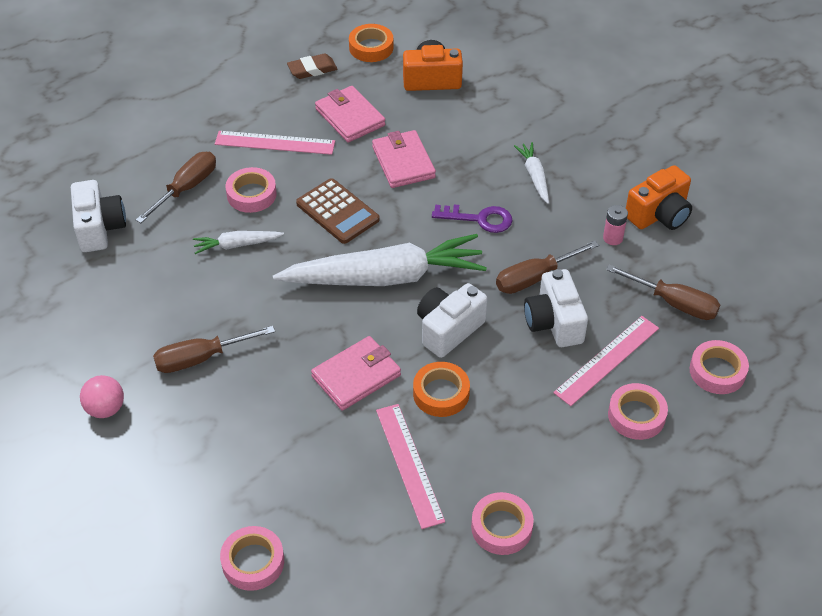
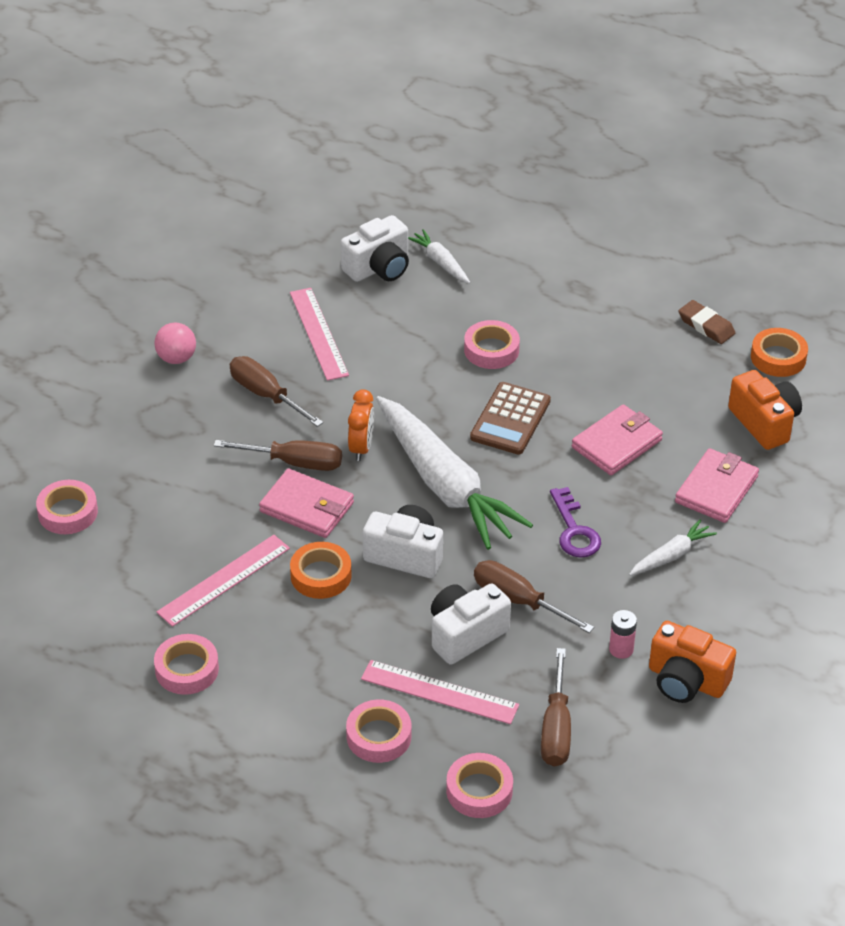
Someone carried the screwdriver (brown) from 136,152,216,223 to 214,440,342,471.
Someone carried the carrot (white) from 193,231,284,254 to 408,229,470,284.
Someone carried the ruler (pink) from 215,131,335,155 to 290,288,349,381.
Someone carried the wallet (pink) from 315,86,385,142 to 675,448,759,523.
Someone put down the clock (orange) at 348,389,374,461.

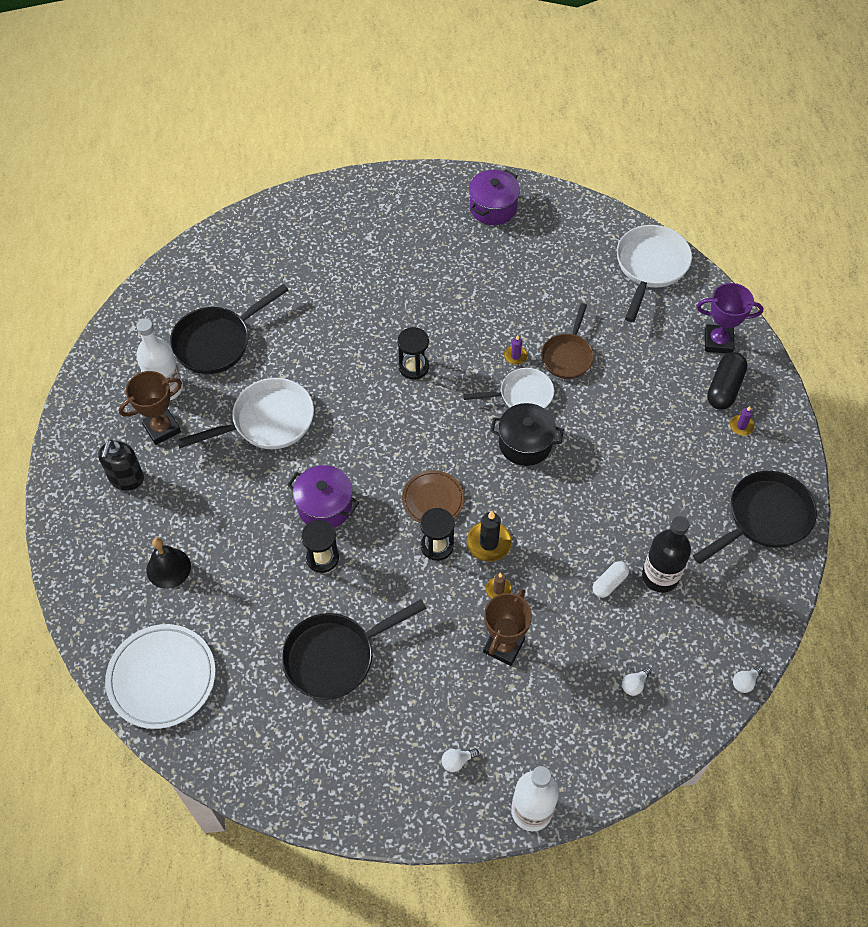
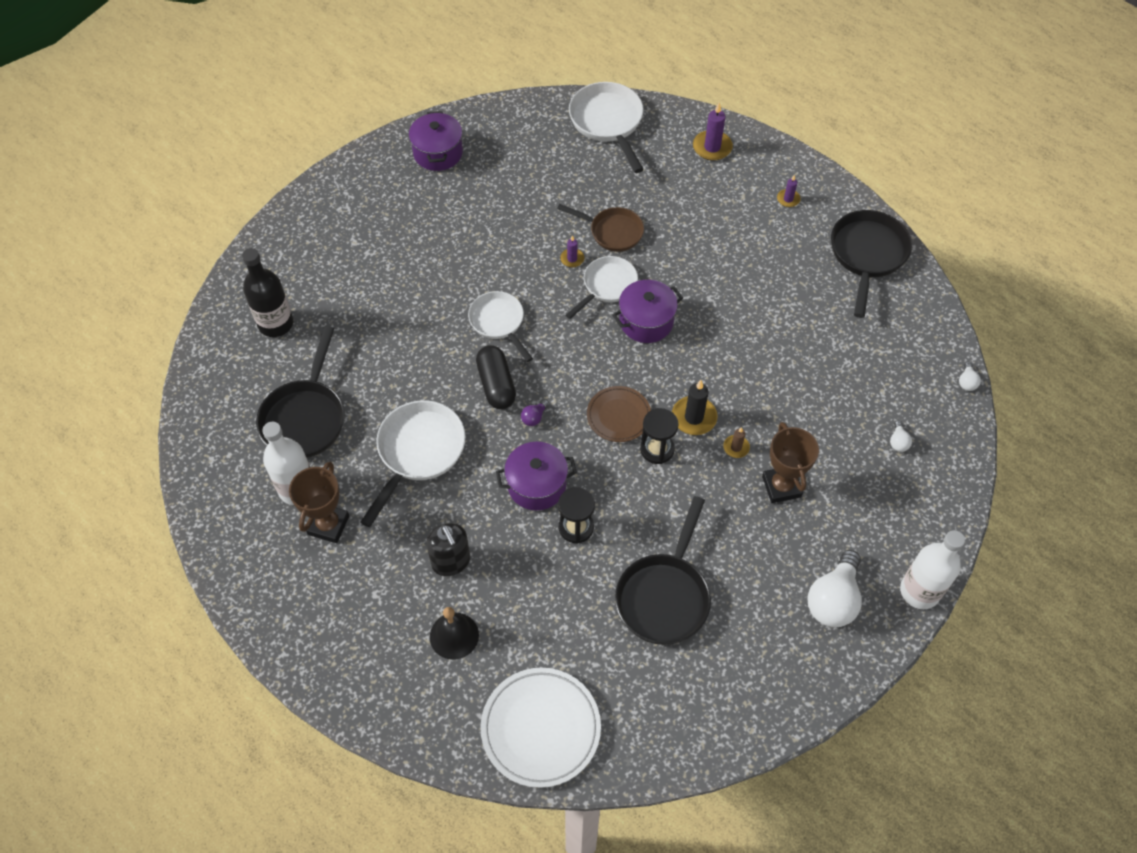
Someone carried the soap dispenser (black) from 98,439,144,490 to 426,523,470,576.
Someone swapped the hourglass (black) at 398,327,429,380 for the pan (white) at 468,291,533,362.
Someone scaled the light bulb (white) at 441,748,479,772 by 2.29.
Someone repainted the pot (black) at 490,403,564,466, which became the pot (purple) at 612,280,683,343.
Someone rotated the pan (brown) at 541,303,594,379 by 45 degrees counterclockwise.
Someone took away the capsule (white) at 593,561,629,598.
Someone carried the bottle (black) from 642,516,691,593 to 242,248,293,337.
Someone swapped the trophy (purple) at 697,283,764,354 for the candle (purple) at 693,103,733,161.
Someone carried the capsule (black) from 707,352,748,410 to 476,345,516,409.
Someone put down the light bulb (purple) at 521,400,549,426.

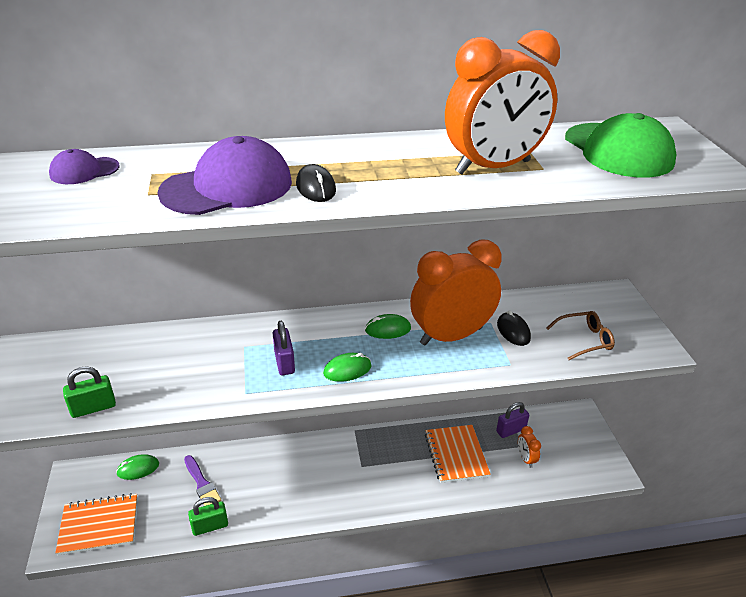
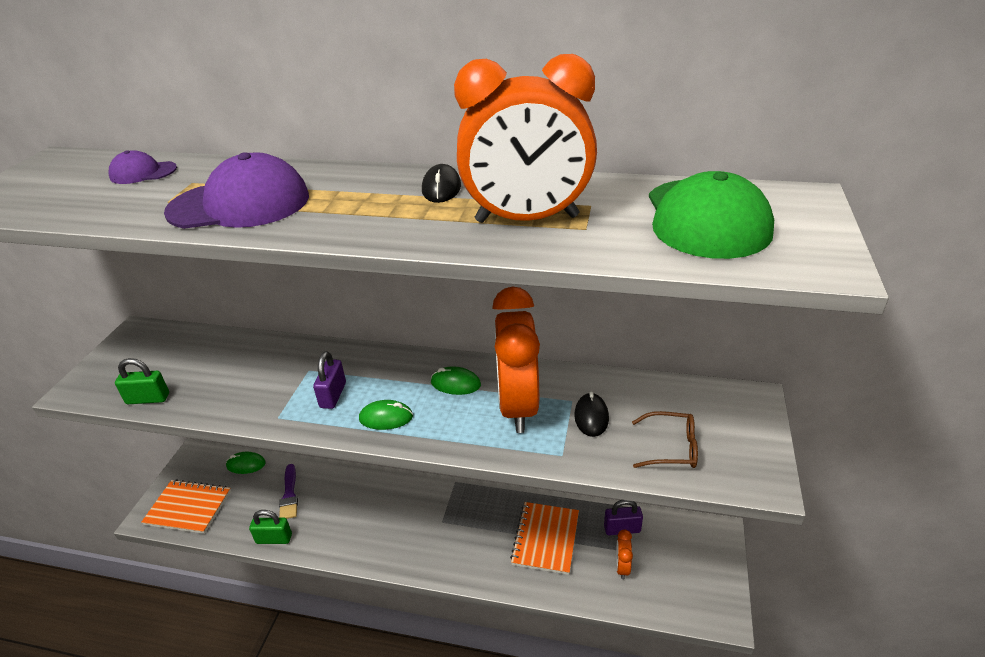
Someone carried the mouse (black) from 296,164,336,202 to 422,164,461,203.
Someone rotated the clock (orange) at 410,240,502,346 by 90 degrees counterclockwise.

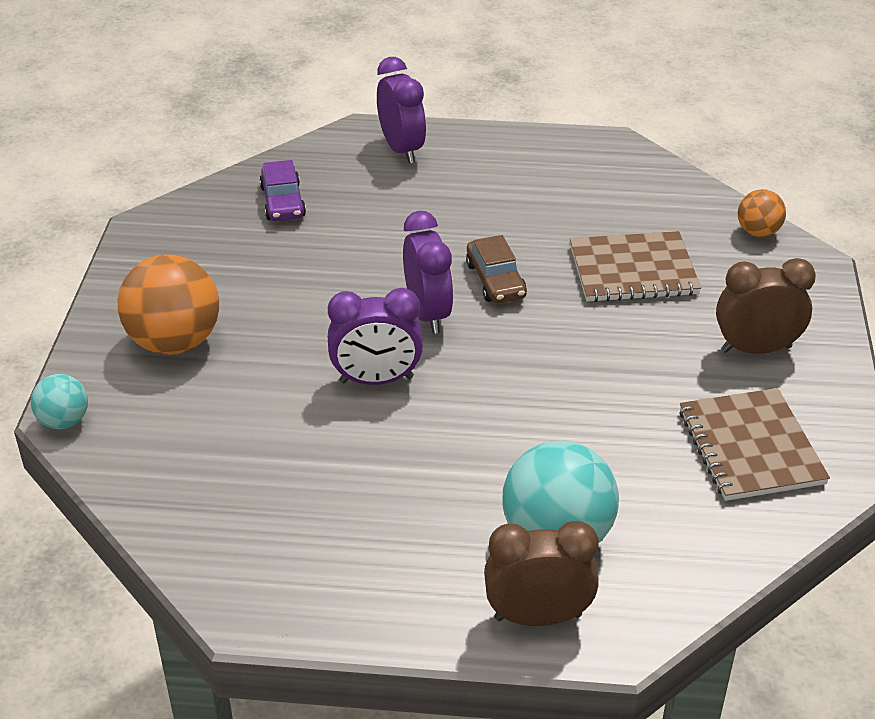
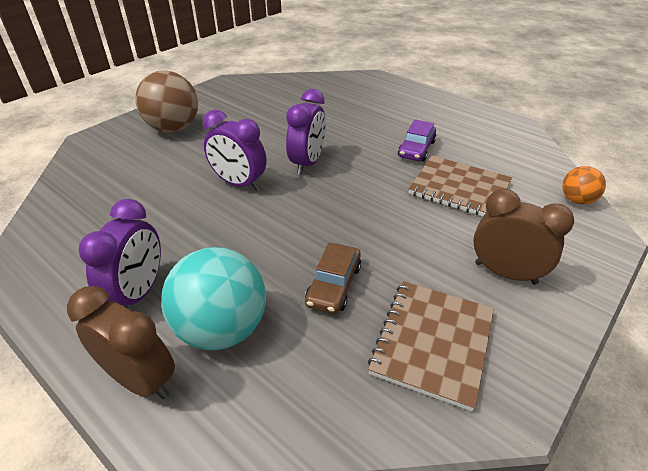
Someone took away the ball (turquoise) at 31,374,88,429.
Someone repainted the ball (orange) at 118,254,219,355, which became the ball (brown) at 135,70,198,133.
Someone carried the car (purple) from 259,160,306,221 to 398,119,436,161.
Someone carried the clock (purple) from 377,57,426,163 to 79,199,161,308.
Someone carried the car (brown) from 466,235,527,303 to 305,243,361,314.

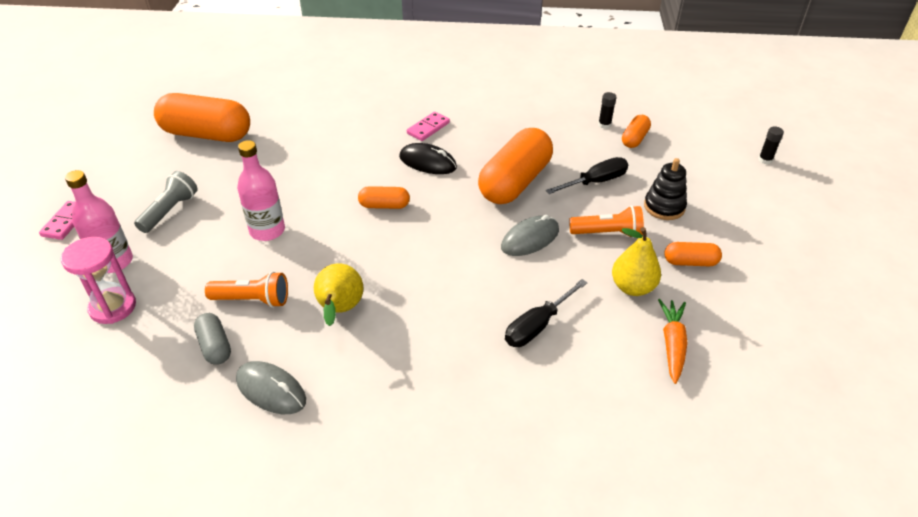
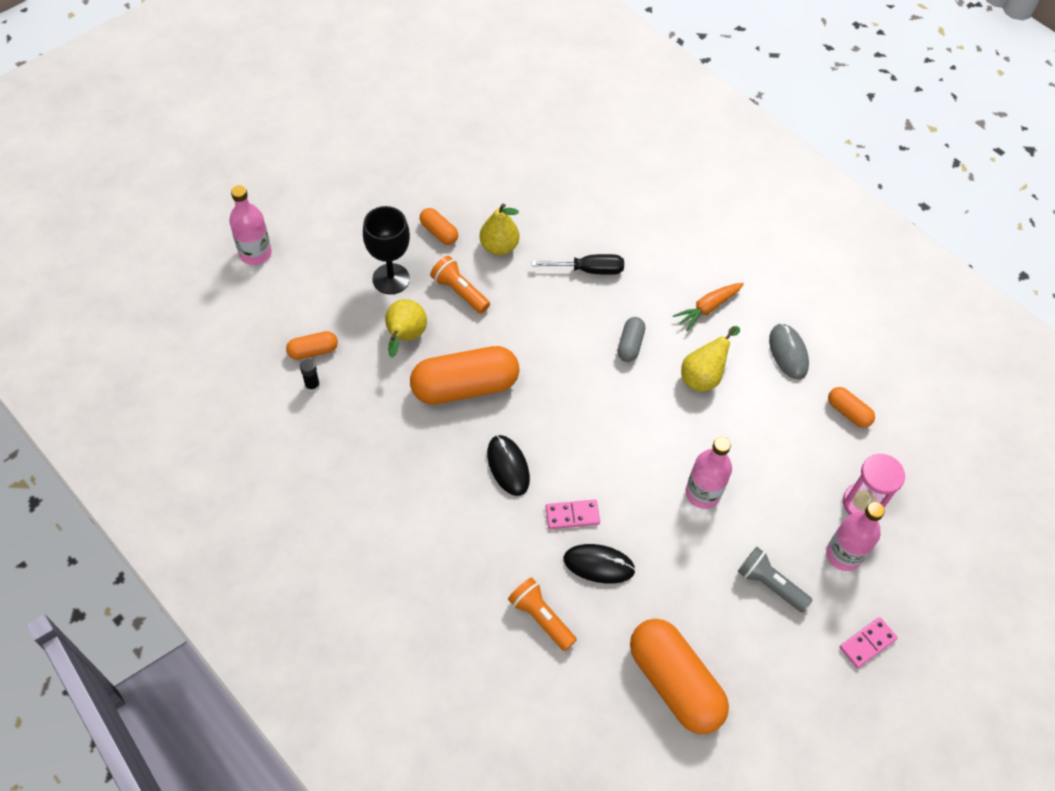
Someone rotated the flashlight (grey) at 134,171,198,233 by 60 degrees clockwise.
Someone carried the capsule (grey) from 194,313,231,365 to 617,317,645,362.
Someone carried the flashlight (orange) from 205,271,288,308 to 508,577,577,651.
Someone carried the capsule (orange) from 358,186,410,209 to 828,387,875,428.
Someone carried the domino (pink) from 407,112,450,141 to 545,500,600,529.
Someone took away the mouse (grey) at 501,215,559,256.
Someone swapped the screwdriver (black) at 546,157,628,194 for the pear (yellow) at 385,299,427,358.
Someone swapped the stacking toy (black) at 644,158,687,220 for the goblet (black) at 363,206,410,294.
Someone carried the carrot (orange) from 658,299,688,384 to 673,283,744,331.
Someone swapped the glue stick (black) at 758,126,784,164 for the bottle (pink) at 229,185,272,265.
Someone put down the mouse (black) at 563,544,636,584.

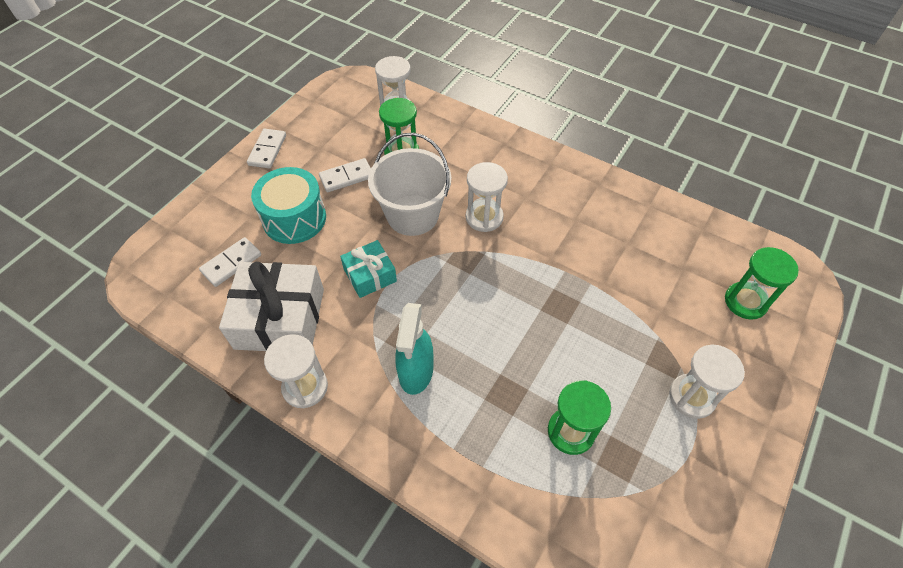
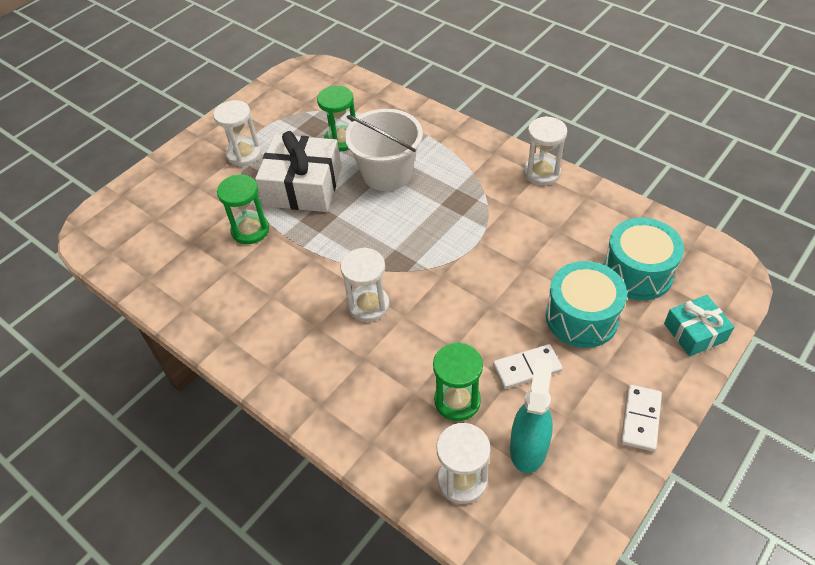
Someone swapped the domino (white) at 199,237,261,287 for the drum (turquoise) at 603,218,684,300.
Someone carried the gift (white) from 219,262,324,351 to 255,131,342,212.
Someone carried the gift (turquoise) from 340,240,397,298 to 664,295,734,356.
Someone carried the bucket (white) from 368,133,451,236 to 345,109,423,191.
Someone carried the spray bottle (turquoise) from 395,303,434,395 to 510,357,553,473.
Someone carried the hourglass (green) from 725,247,799,320 to 217,175,269,244.

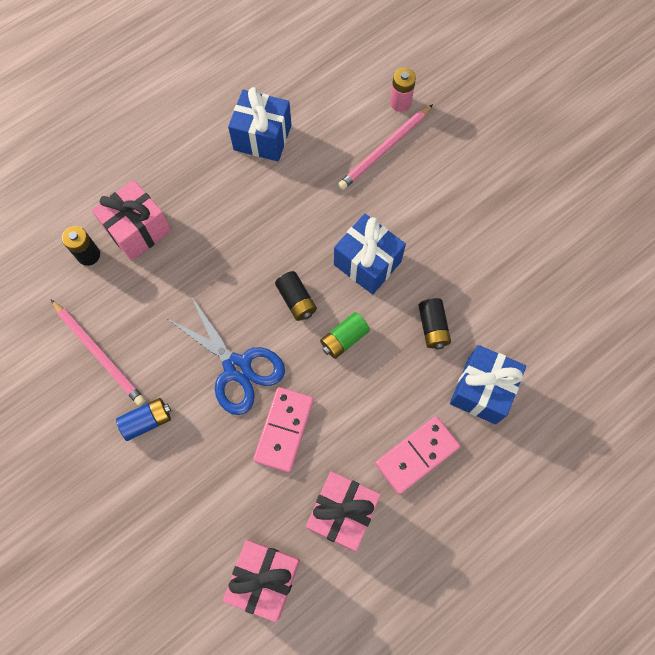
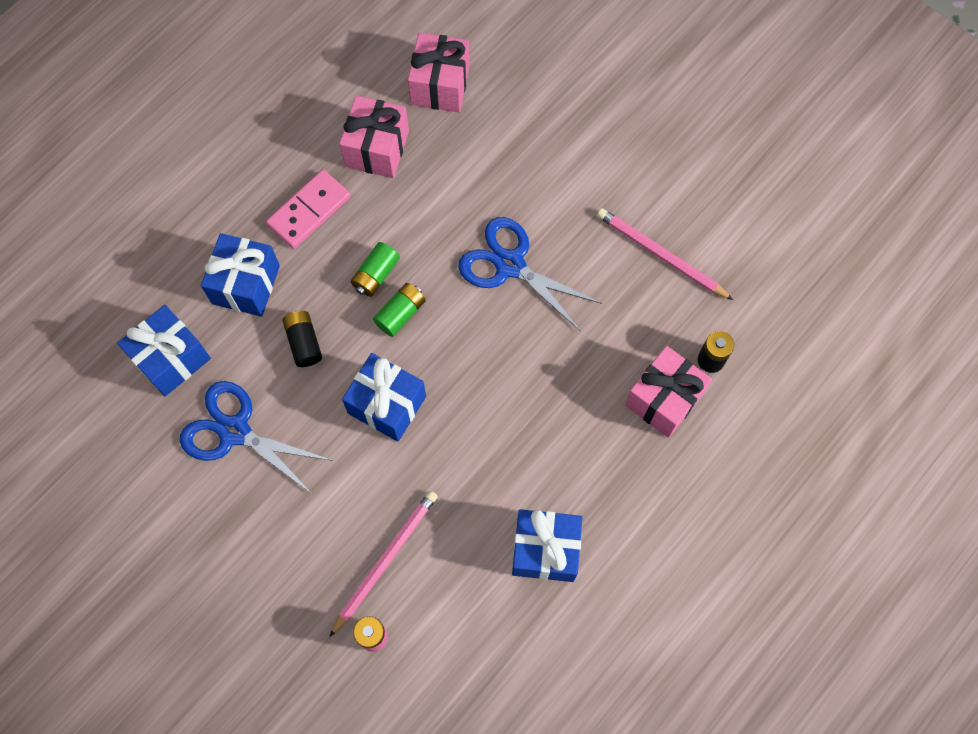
Someone took away the battery (blue) at 116,398,171,441.
Someone took away the domino (pink) at 253,387,314,473.
Someone took away the battery (black) at 275,271,317,321.
Someone put down the gift (blue) at 117,305,211,396.
Someone put down the scissors (blue) at 180,381,333,494.
Someone put down the battery (green) at 351,242,400,297.

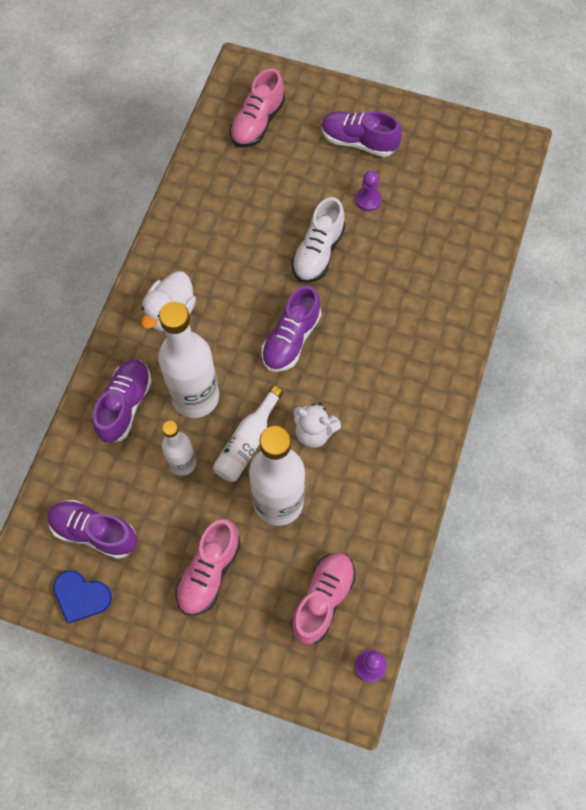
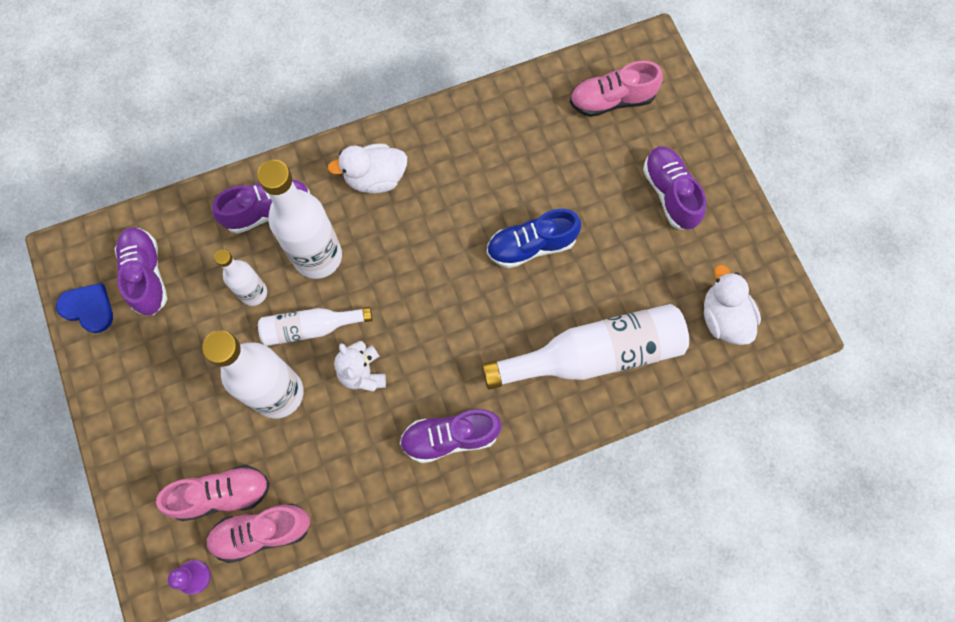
Someone rotated the heart (blue) at 53,570,112,624 by 135 degrees clockwise.
Someone carried the shoe (pink) from 176,519,241,616 to 206,504,310,563.
Someone carried the shoe (purple) from 261,285,321,372 to 400,409,502,463.
Someone repainted the shoe (white) at 292,197,345,283, which became the shoe (blue) at 487,209,581,268.
Someone took away the pawn (purple) at 355,171,382,211.
Someone put down the bottle (white) at 482,304,689,390.
Someone put down the duck (white) at 704,265,761,345.

